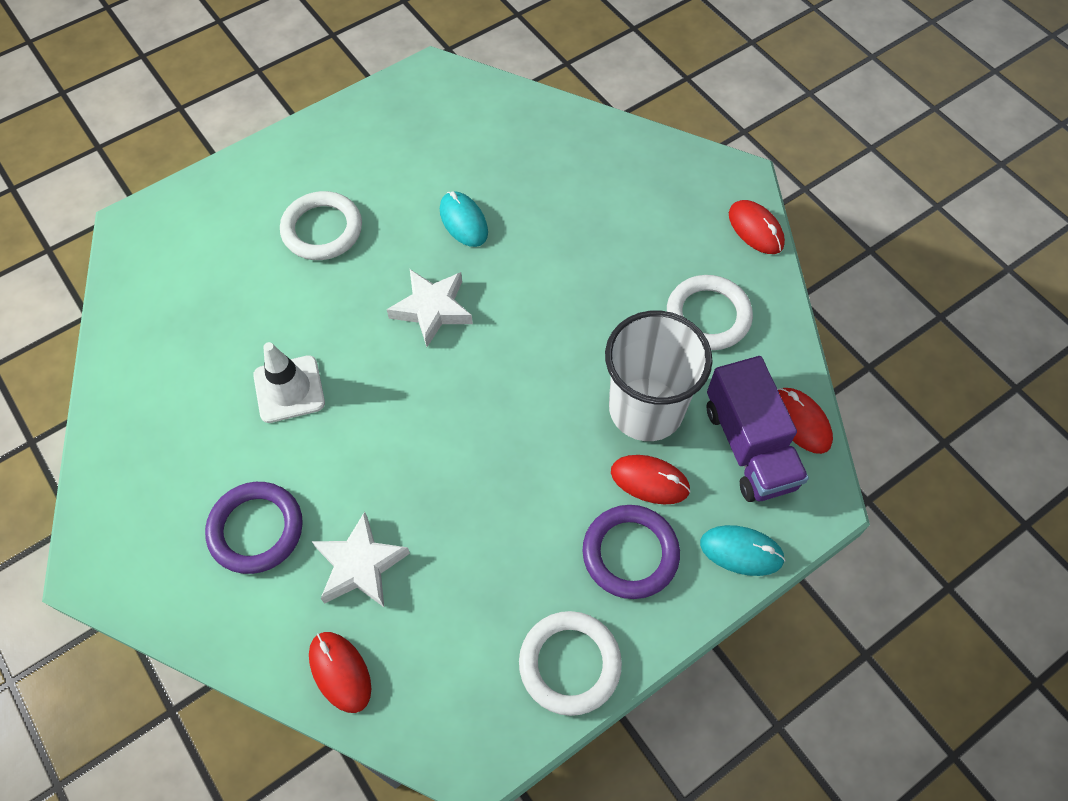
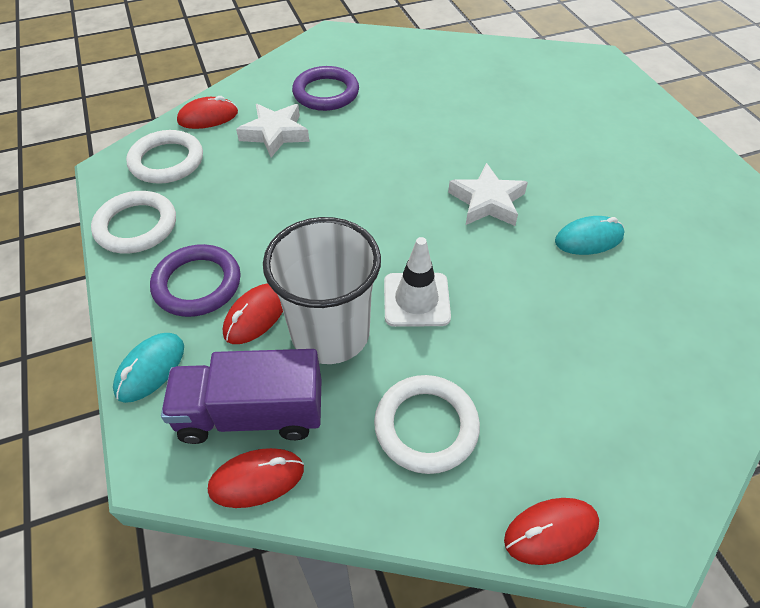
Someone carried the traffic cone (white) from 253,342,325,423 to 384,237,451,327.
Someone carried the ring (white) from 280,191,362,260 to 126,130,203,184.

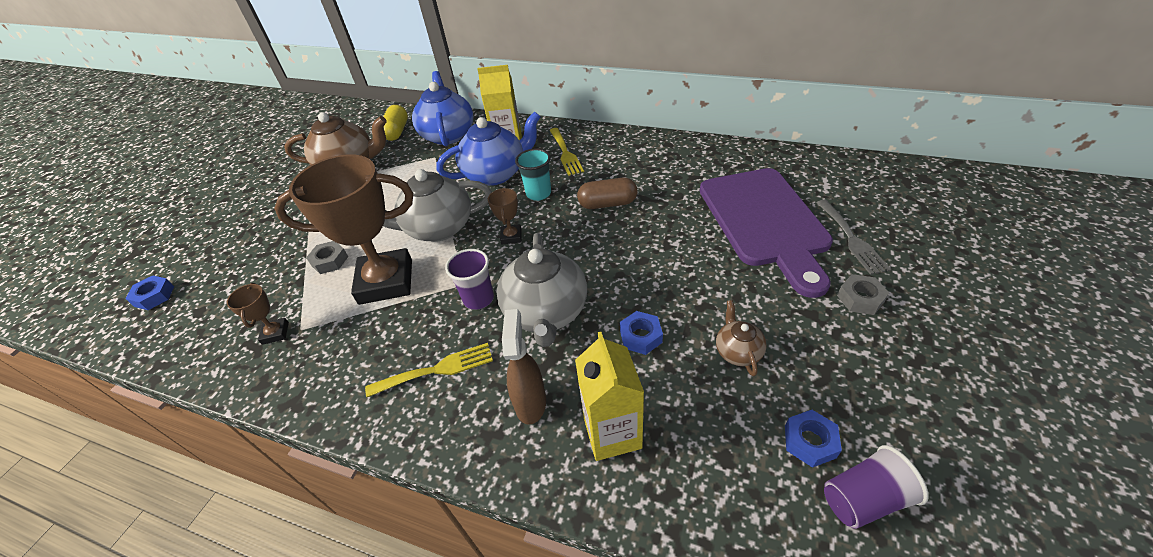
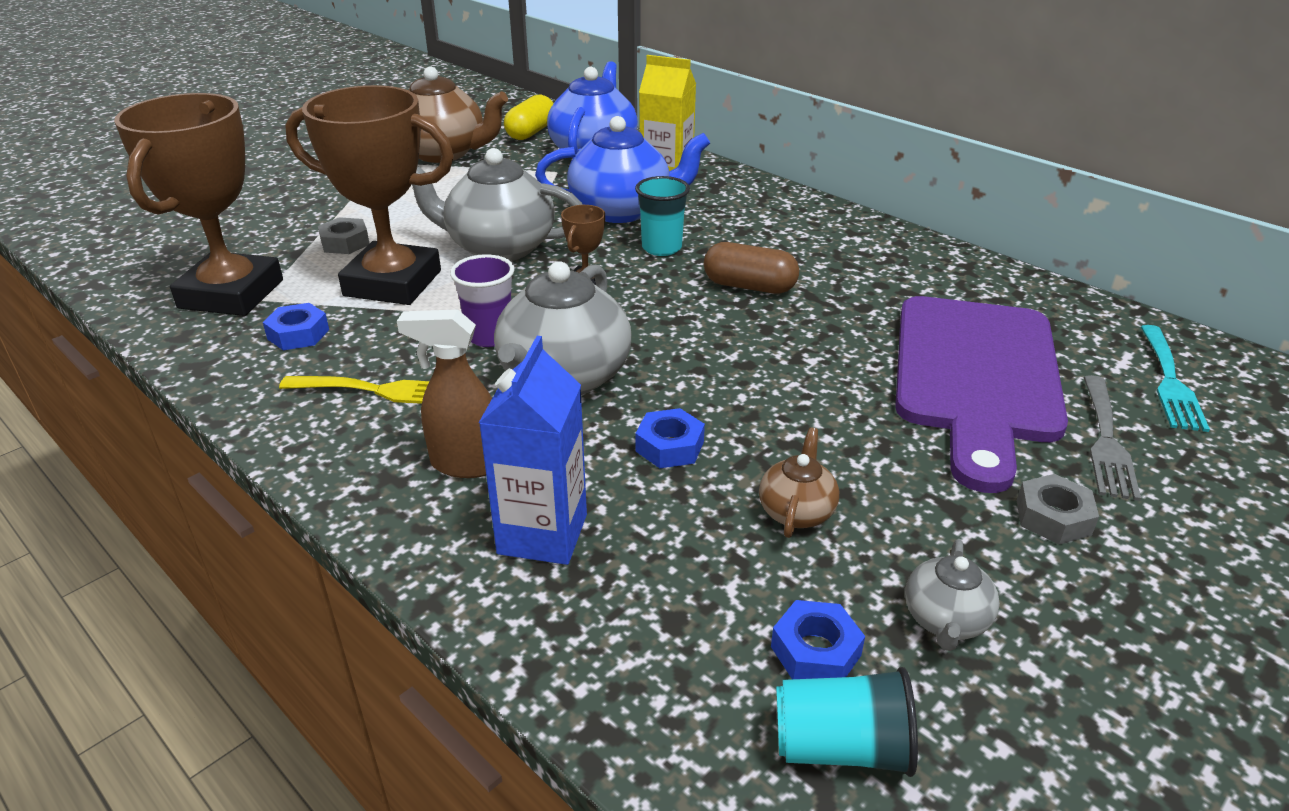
Someone carried the nut (blue) from 126,275,174,310 to 263,303,329,350.
Someone scaled the trophy (brown) at 227,283,289,345 by 2.39.
Someone rotated the spray bottle (brown) at 502,309,546,425 by 105 degrees counterclockwise.
Someone took away the fork (yellow) at 549,128,584,176.
Someone repainted the carton (yellow) at 575,331,644,461, which became the carton (blue) at 479,336,587,565.
Someone repainted the cup (purple) at 824,445,929,529, which became the cup (turquoise) at 776,667,918,777.
Someone put down the teapot (grey) at 905,539,1000,651.
Someone put down the fork (turquoise) at 1141,325,1210,432.

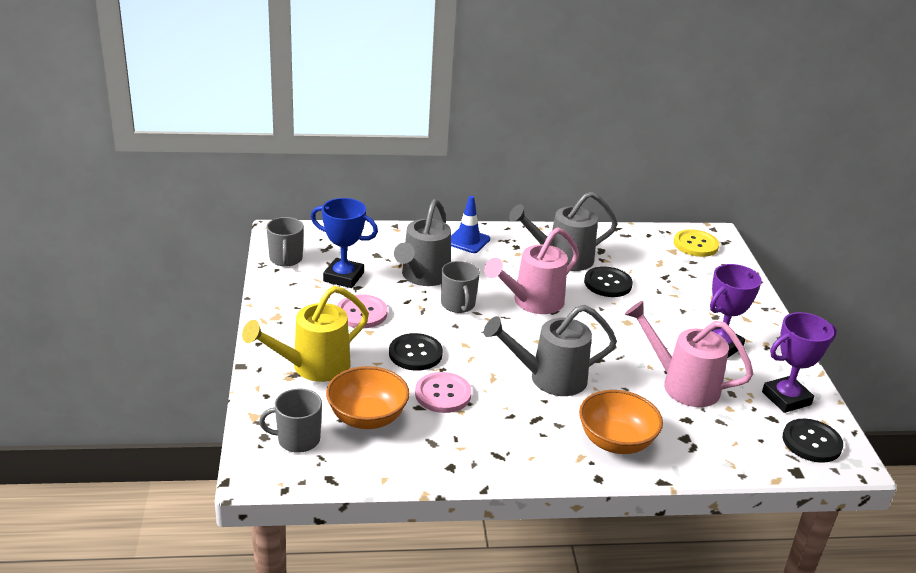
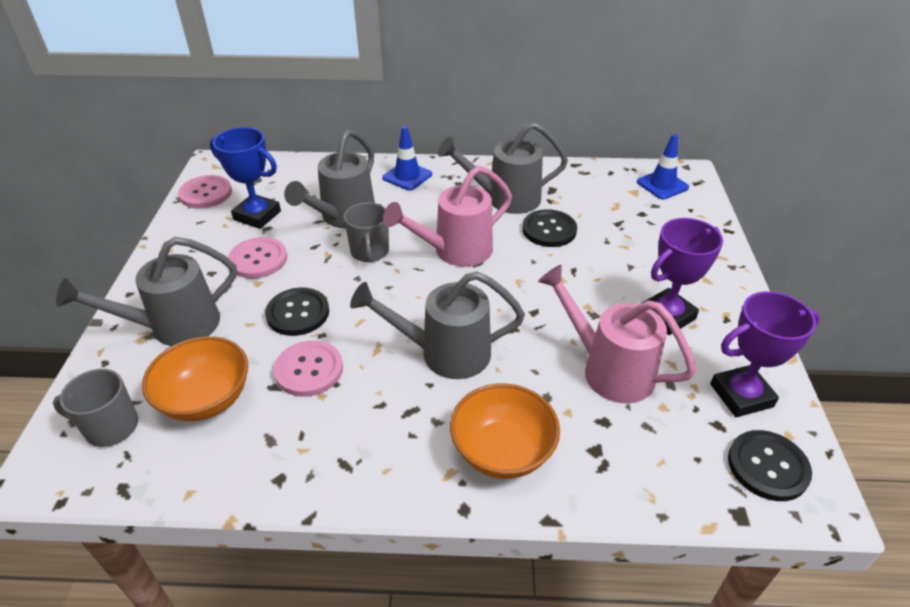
Someone repainted the watering can (yellow) at 242,286,369,382, which became the watering can (grey) at 56,237,237,346.
Someone swapped the mug (grey) at 266,217,304,267 for the button (pink) at 178,175,232,209.
Someone swapped the button (yellow) at 674,229,719,257 for the traffic cone (blue) at 637,134,689,199.

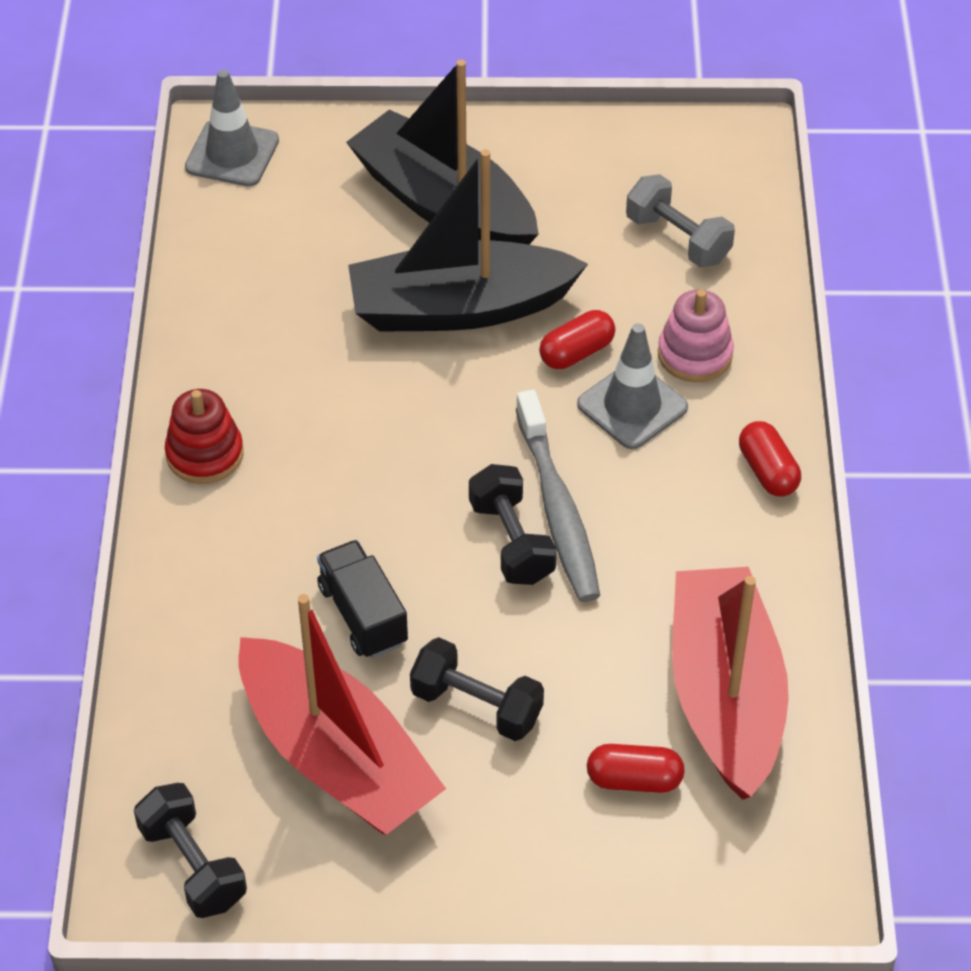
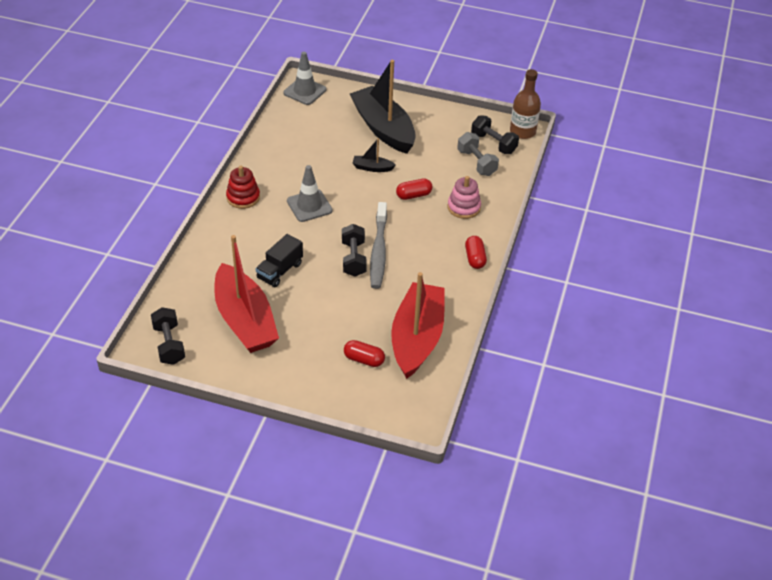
Someone rotated the truck (black) at 317,540,408,658 by 135 degrees counterclockwise.
Someone scaled the boat (black) at 348,149,588,332 by 0.42.
Someone carried the dumbbell (black) from 410,637,544,741 to 471,115,519,154.
Someone carried the traffic cone (grey) from 577,323,688,449 to 287,165,333,222.
Someone put down the bottle (brown) at 510,69,541,139.

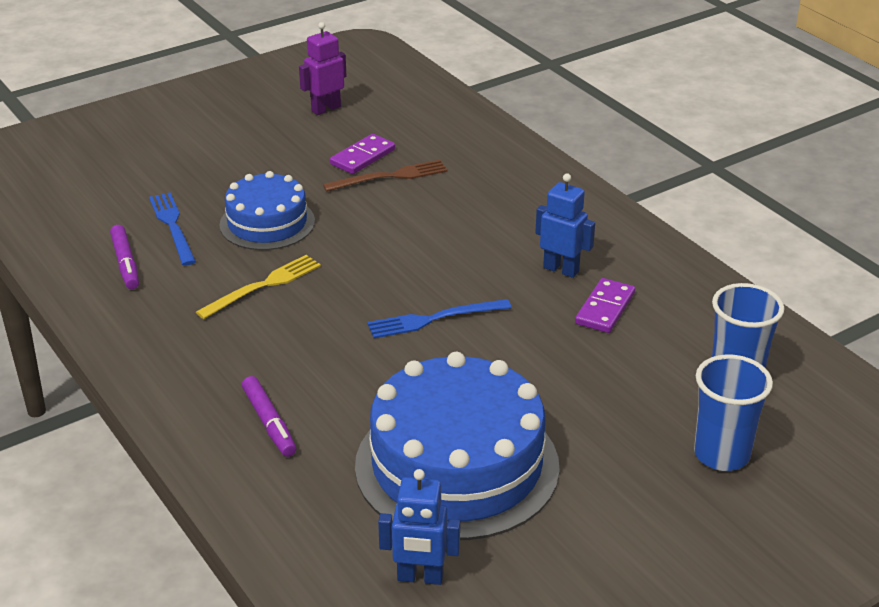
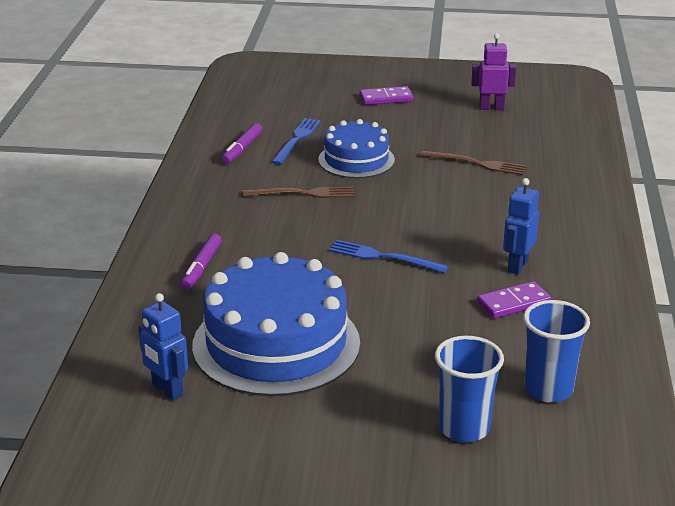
Someone repainted the fork (yellow) at 196,255,321,319, which became the fork (brown) at 243,186,355,198.
Someone carried the domino (purple) from 330,134,395,174 to 359,86,413,105.
Someone rotated the robot (blue) at 535,173,595,278 by 135 degrees counterclockwise.

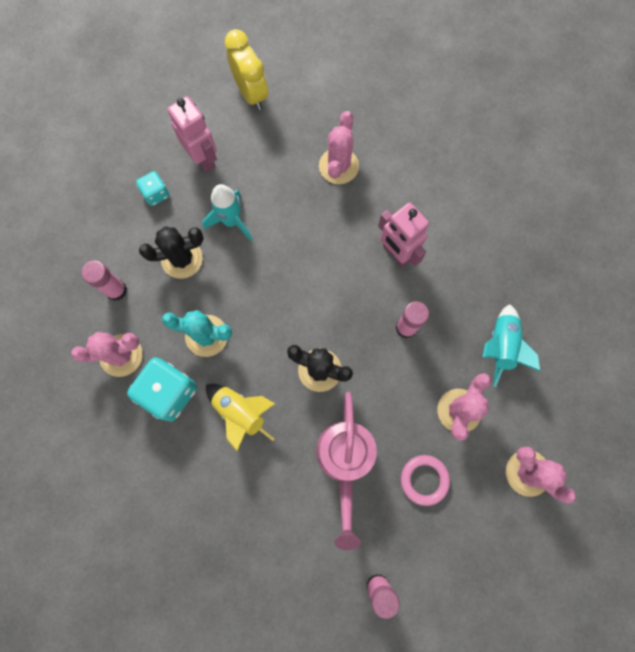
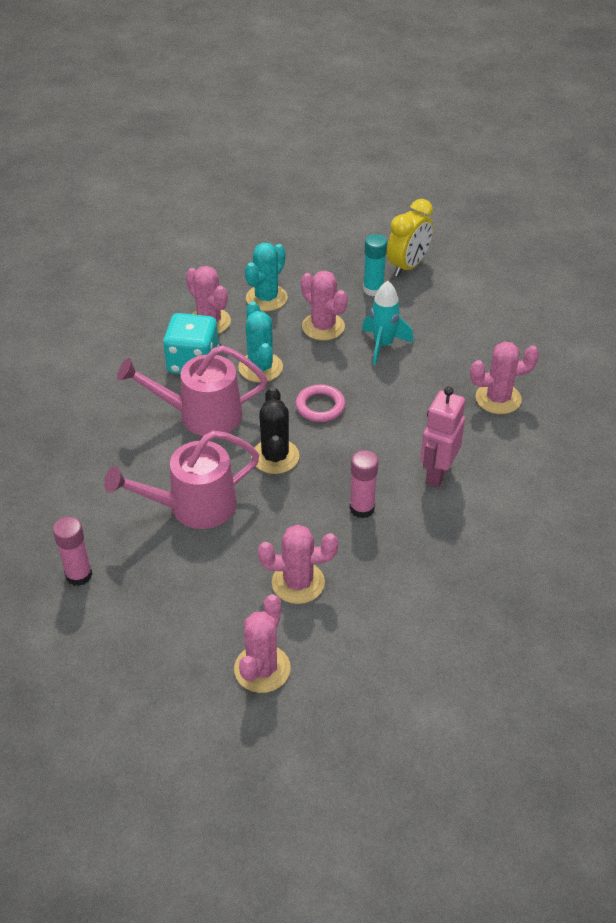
Someone swapped the glue stick (pink) at 81,260,127,301 for the cactus (turquoise) at 245,243,288,311.
Someone swapped the dice (turquoise) at 136,171,169,206 for the glue stick (turquoise) at 363,234,387,296.
Someone repainted the cactus (black) at 139,226,204,279, which became the cactus (pink) at 301,271,348,341.
Someone took away the robot (pink) at 168,96,217,173.
Someone swapped the rocket (yellow) at 206,384,275,451 for the watering can (pink) at 117,345,267,436.
Someone carried the clock (yellow) from 225,29,268,110 to 387,199,433,277.
Someone carried the ring (pink) from 401,455,450,506 to 296,384,345,422.
Someone took away the rocket (turquoise) at 482,304,541,387.

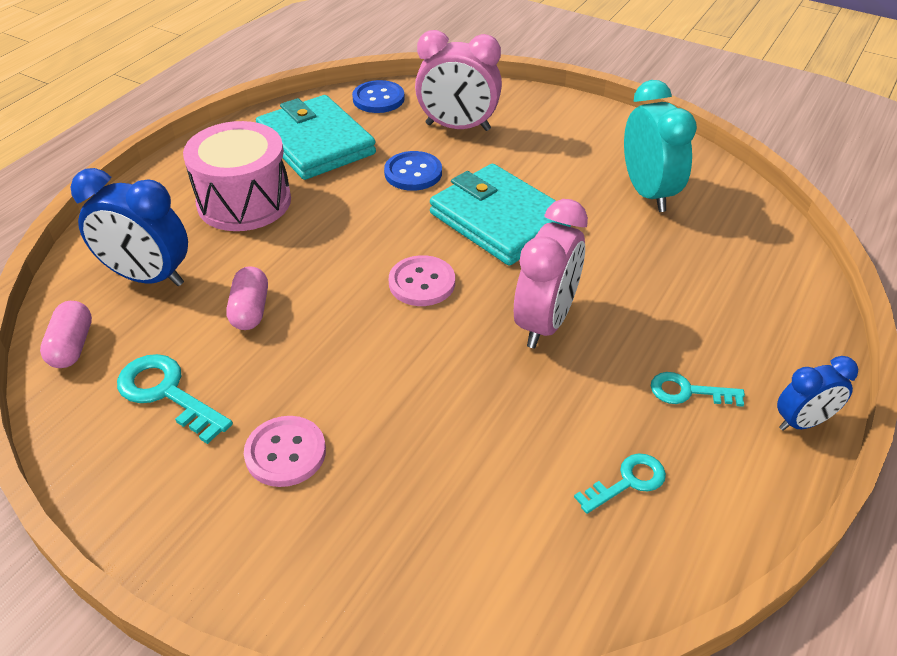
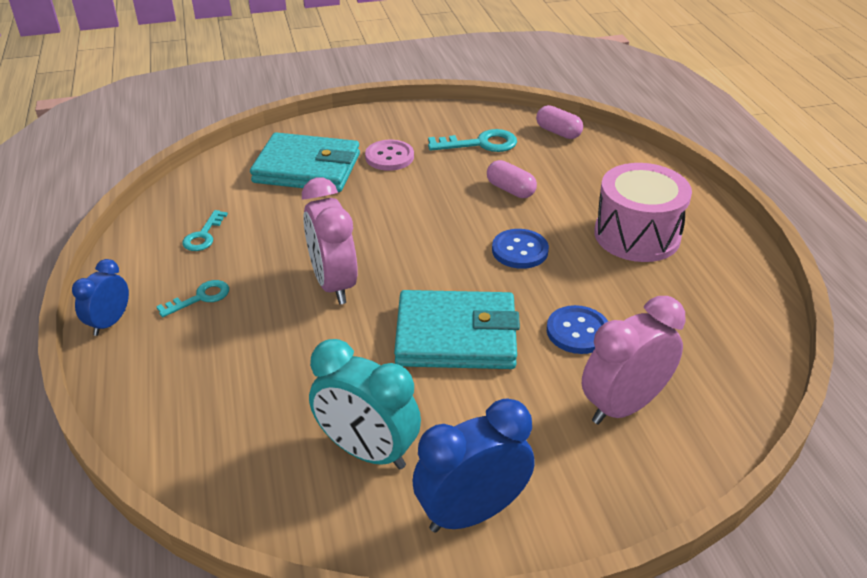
Someone carried the clock (blue) from 71,168,188,286 to 413,398,535,533.
Someone carried the wallet (turquoise) from 256,95,376,180 to 250,132,360,192.
Someone carried the button (blue) from 352,80,405,113 to 492,229,549,269.
Someone took away the button (pink) at 389,255,455,306.

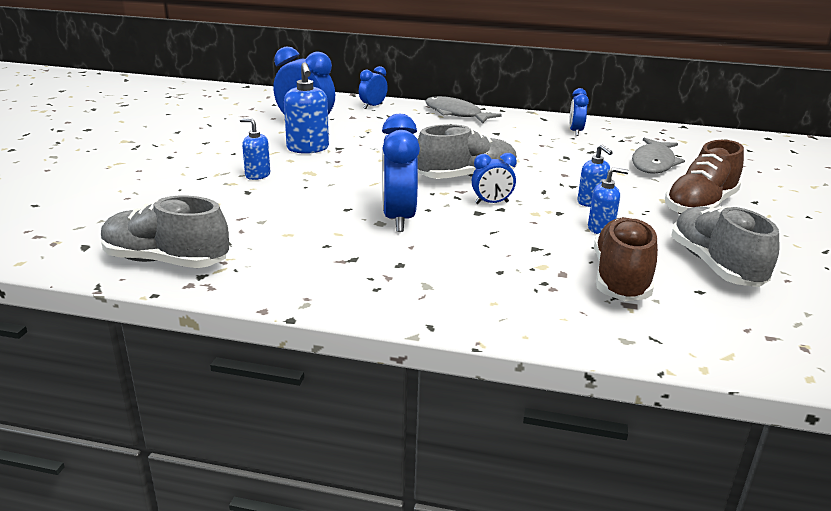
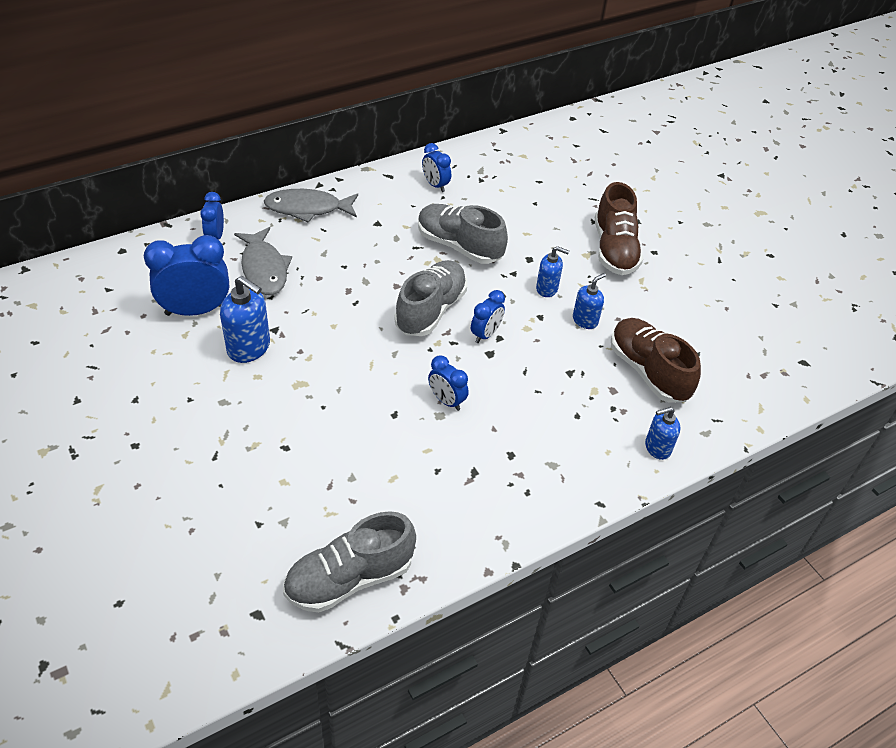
Someone carried the soap dispenser (blue) from 240,118,270,180 to 645,407,680,460.
Someone scaled the clock (blue) at 382,114,420,232 by 0.55.
Someone carried the fish (grey) from 632,138,685,174 to 234,227,292,295.
Someone carried the shoe (grey) from 671,206,779,287 to 418,204,508,264.

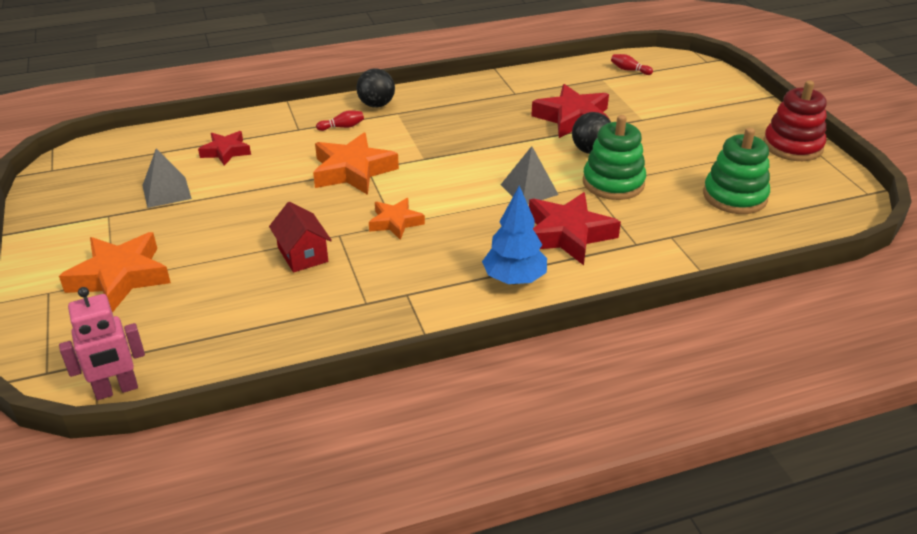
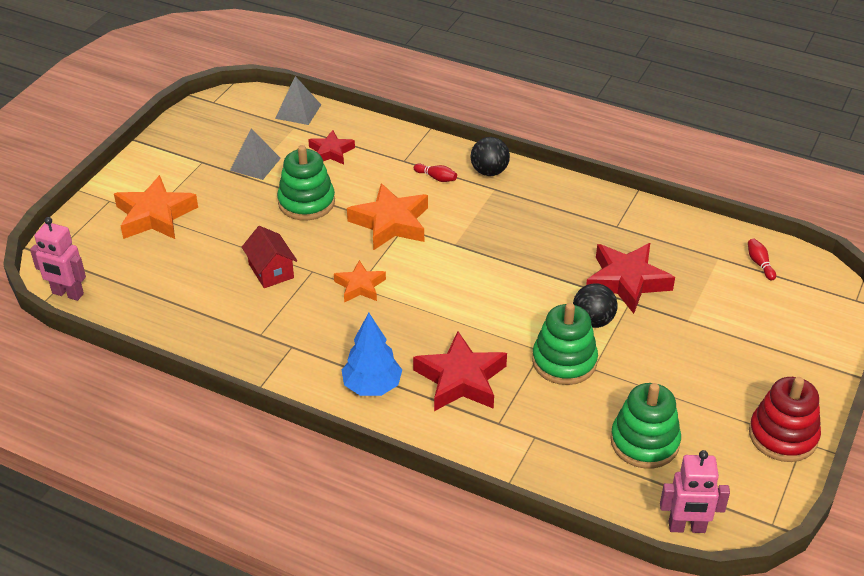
Someone rotated the house (red) at 269,202,332,273 by 45 degrees counterclockwise.
Someone carried the pyramid (grey) from 501,146,559,204 to 275,76,321,125.
Someone put down the stacking toy (green) at 277,145,335,220.
Someone put down the robot (pink) at 660,450,730,533.

